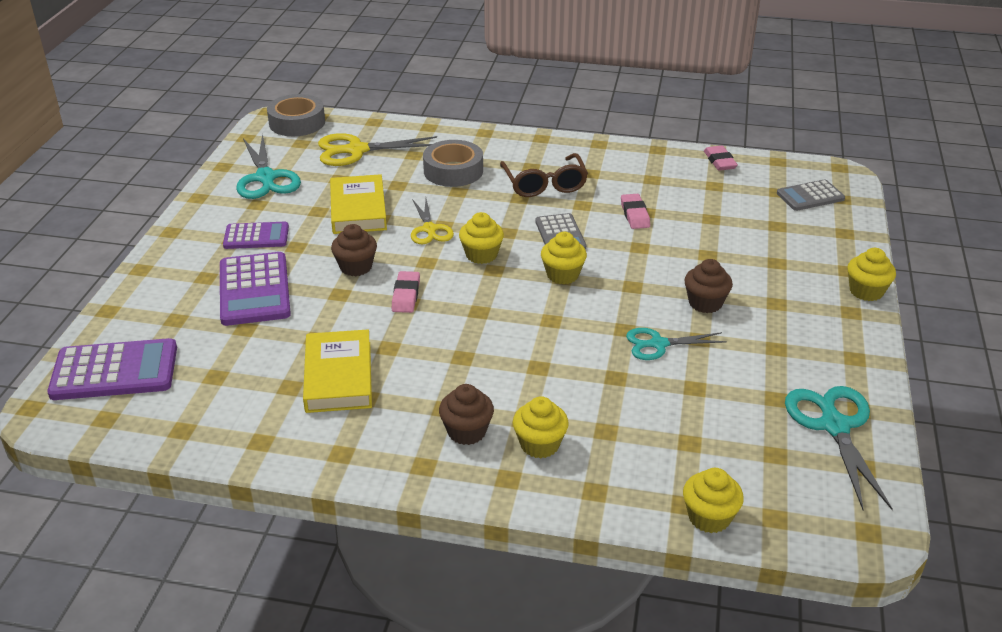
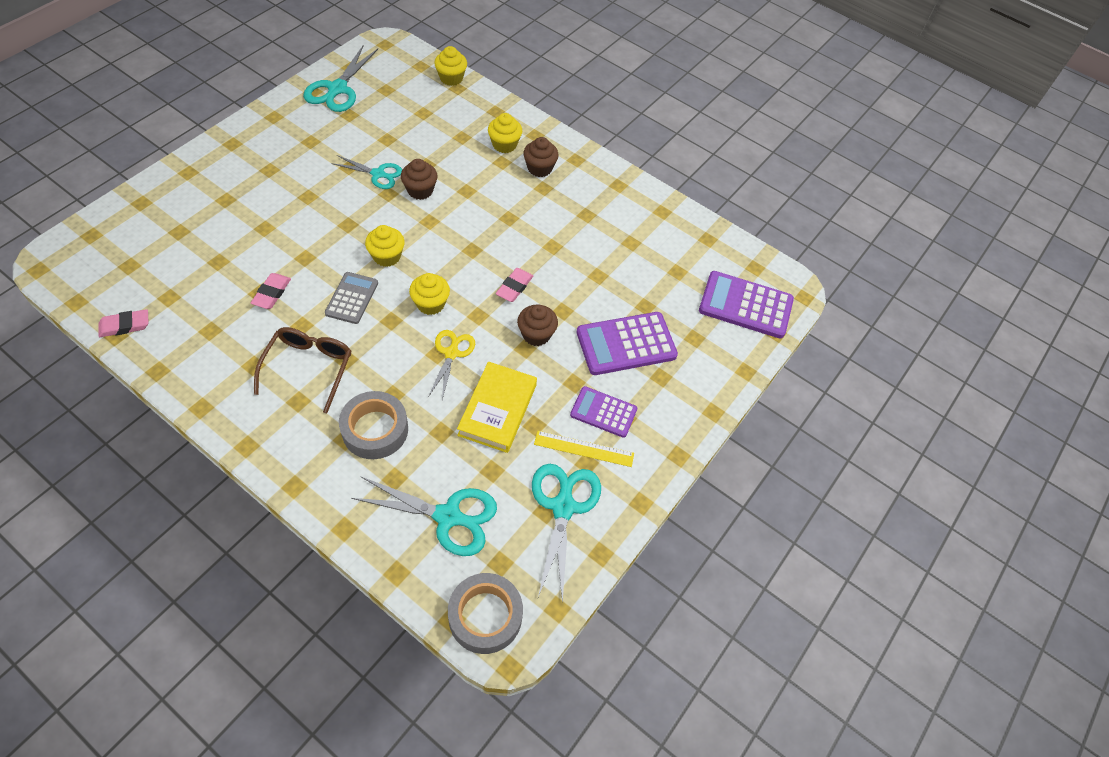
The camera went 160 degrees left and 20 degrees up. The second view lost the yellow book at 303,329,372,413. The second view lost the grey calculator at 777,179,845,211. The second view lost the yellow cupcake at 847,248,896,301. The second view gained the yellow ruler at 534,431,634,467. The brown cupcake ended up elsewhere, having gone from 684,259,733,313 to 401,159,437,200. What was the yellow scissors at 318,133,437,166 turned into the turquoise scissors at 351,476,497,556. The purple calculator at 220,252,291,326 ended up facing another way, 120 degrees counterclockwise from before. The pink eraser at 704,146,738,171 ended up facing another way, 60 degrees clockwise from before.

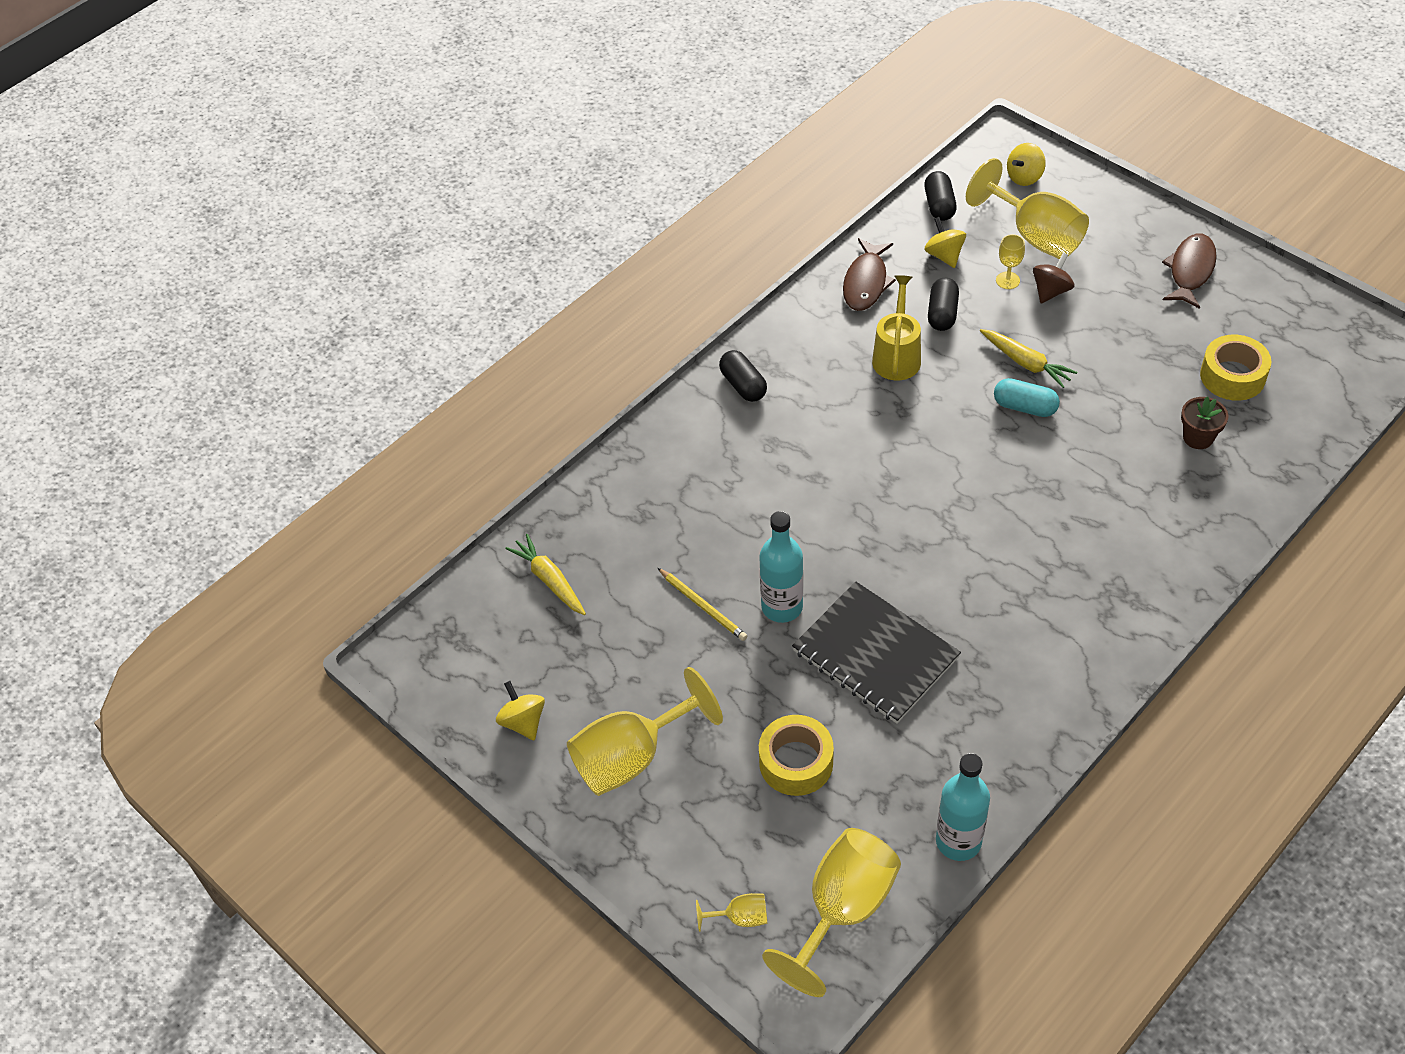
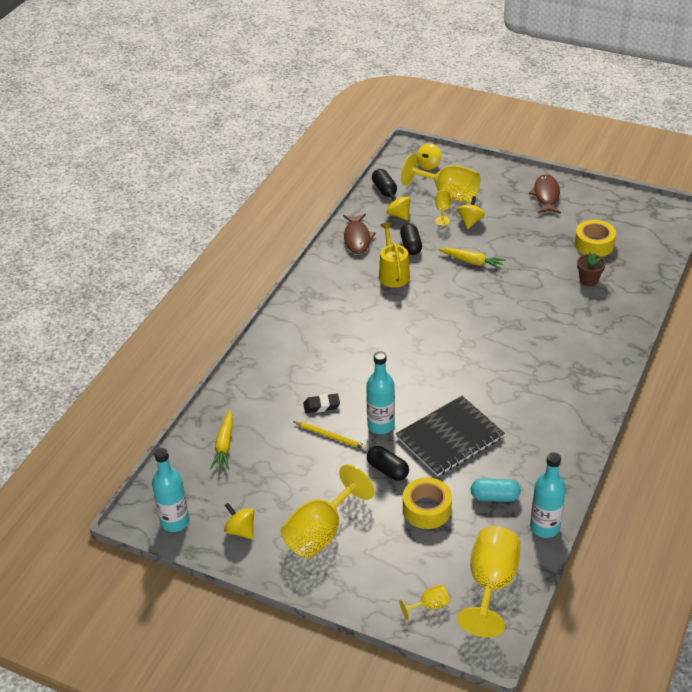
The camera went 20 degrees left and 10 degrees down. The second view gained the turquoise bottle at 152,448,190,532. The second view gained the black eraser at 303,394,340,413. The black capsule ended up elsewhere, having gone from 719,350,767,402 to 367,446,409,481. The turquoise capsule ended up elsewhere, having gone from 994,378,1060,417 to 471,478,521,502. What was the brown spinning top at 1033,253,1074,303 turned into the yellow spinning top at 457,196,485,229. The yellow carrot at 505,534,586,615 ended up facing another way, 120 degrees counterclockwise from before. The black notebook at 792,582,961,724 ended up facing another way, 60 degrees counterclockwise from before.

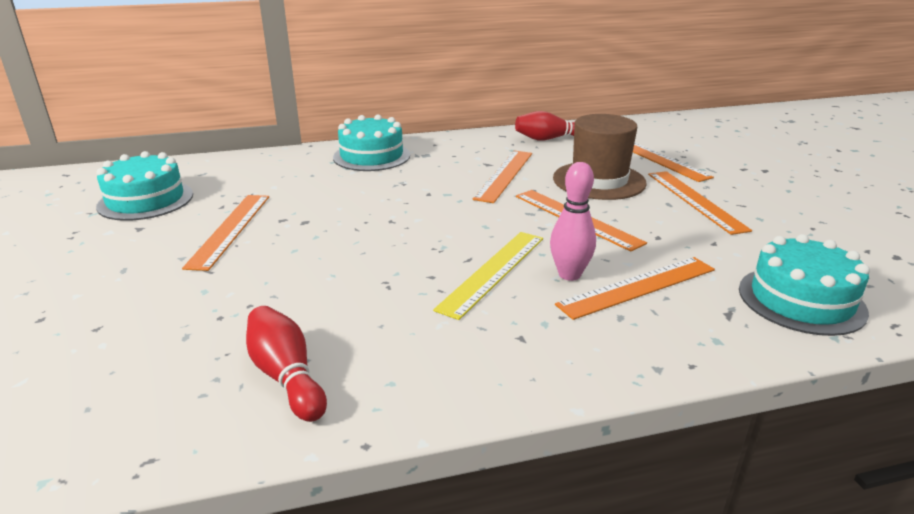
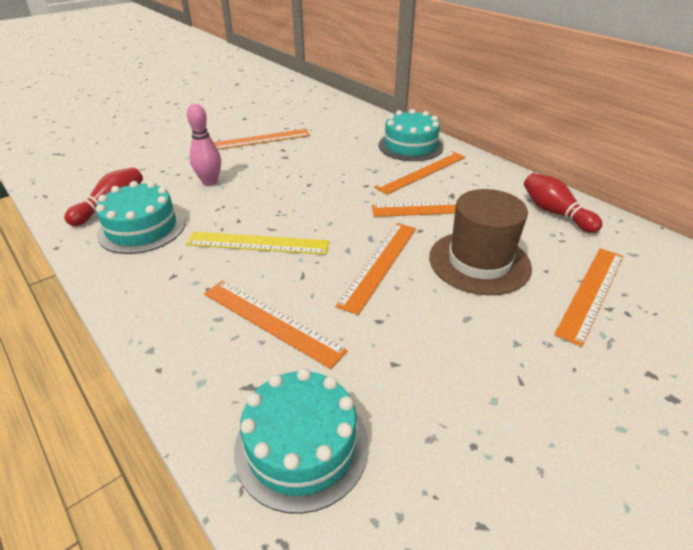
The camera went 65 degrees right and 10 degrees up. The turquoise cake ended up elsewhere, having gone from 96,151,193,221 to 96,181,185,254. The pink bowling pin ended up elsewhere, having gone from 550,162,596,281 to 187,104,221,186. The orange ruler ended up elsewhere, having gone from 648,171,752,235 to 374,151,465,194.

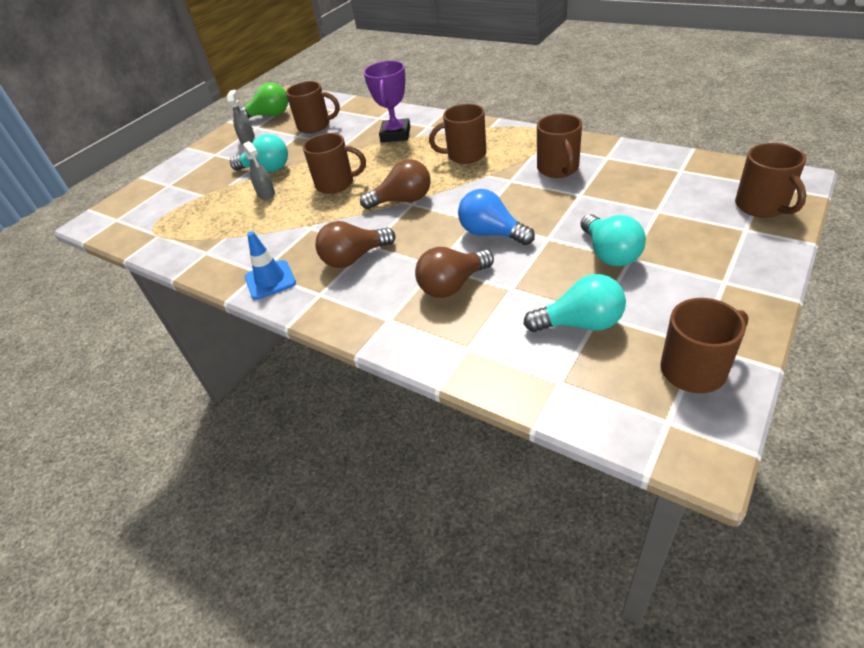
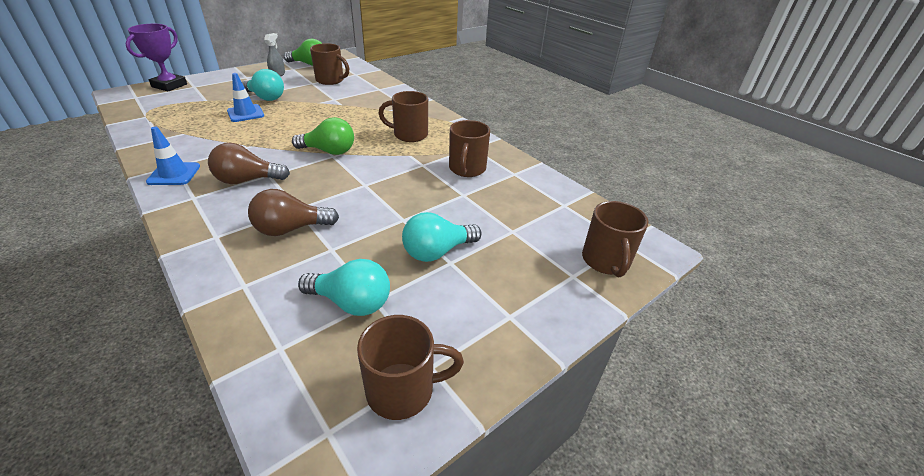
The camera went 10 degrees right and 5 degrees down. The second view lost the brown mug at 303,133,366,194. The second view lost the blue light bulb at 458,189,535,245. The purple trophy ended up elsewhere, having gone from 364,61,410,142 to 125,24,187,91. Where the grey spray bottle stood at 243,141,275,199, the blue traffic cone came to stand at 227,73,264,122. What was the brown light bulb at 360,159,431,209 turned into the green light bulb at 292,117,354,155. The turquoise light bulb at 580,214,646,266 ended up facing another way, 60 degrees clockwise from before.

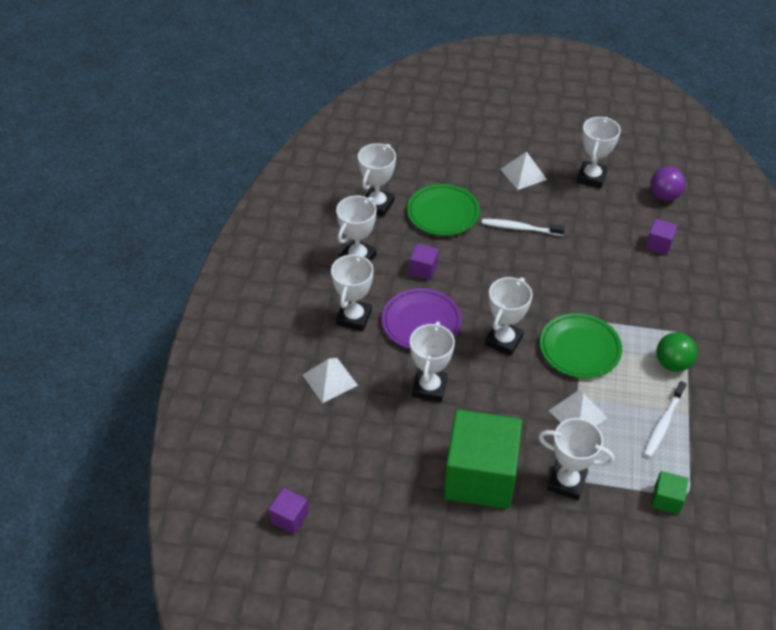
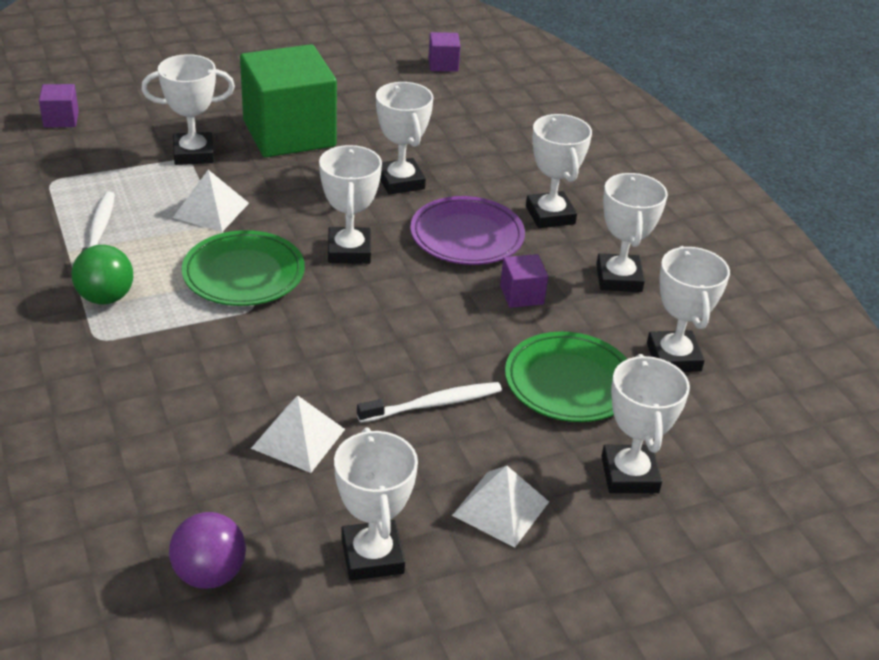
The camera went 145 degrees right and 10 degrees down. The second view lost the green cube at 651,471,688,515. The second view gained the white trophy at 601,354,690,493. The white pyramid ended up elsewhere, having gone from 303,358,358,403 to 251,395,345,473. The purple cube ended up elsewhere, having gone from 645,219,677,255 to 39,84,79,128.

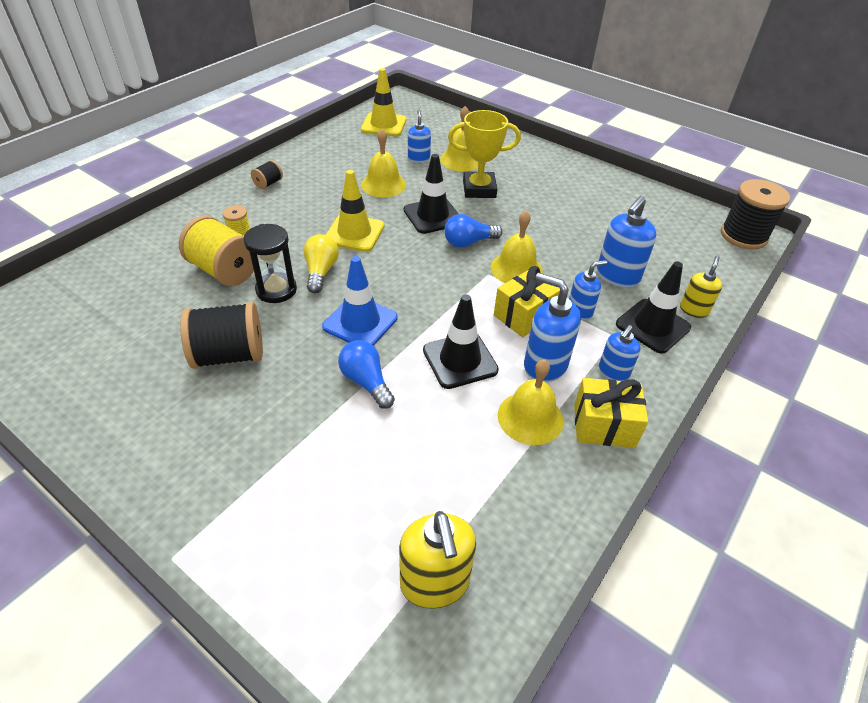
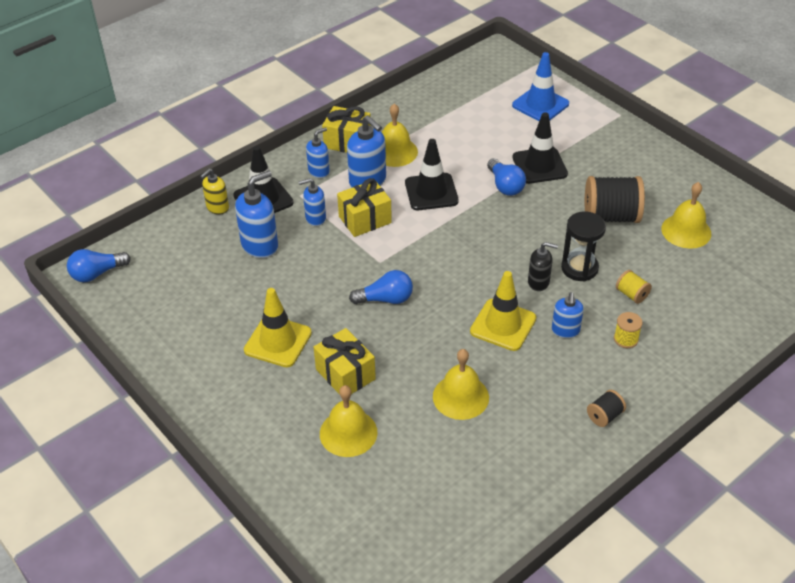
The camera went 165 degrees left and 0 degrees up. The second view lost the yellow soap dispenser at 399,511,476,609. The blue traffic cone ended up elsewhere, having gone from 322,256,398,346 to 512,52,569,121. The yellow traffic cone ended up elsewhere, having gone from 361,68,406,136 to 244,288,312,367. The black traffic cone ended up elsewhere, having gone from 404,154,459,234 to 512,113,568,184. The blue soap dispenser ended up elsewhere, having gone from 408,110,431,162 to 552,292,584,338. The yellow bell ended up elsewhere, having gone from 490,211,543,283 to 661,182,711,249. Where the yellow light bulb stood at 303,234,339,293, the black soap dispenser came to stand at 528,242,558,291. Where the yellow trophy stood at 448,110,521,198, the yellow gift came to stand at 314,328,376,395. Where the black spool stood at 721,179,790,250, the blue light bulb came to stand at 67,249,131,282. The size of the yellow spool at 179,216,254,286 changed by a factor of 0.48.

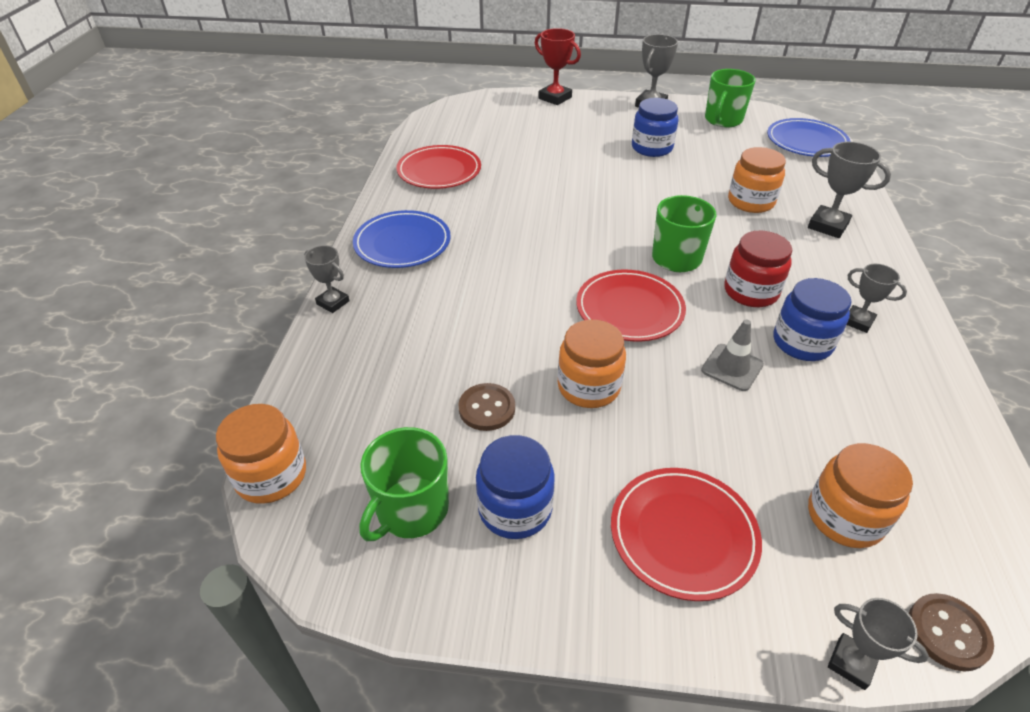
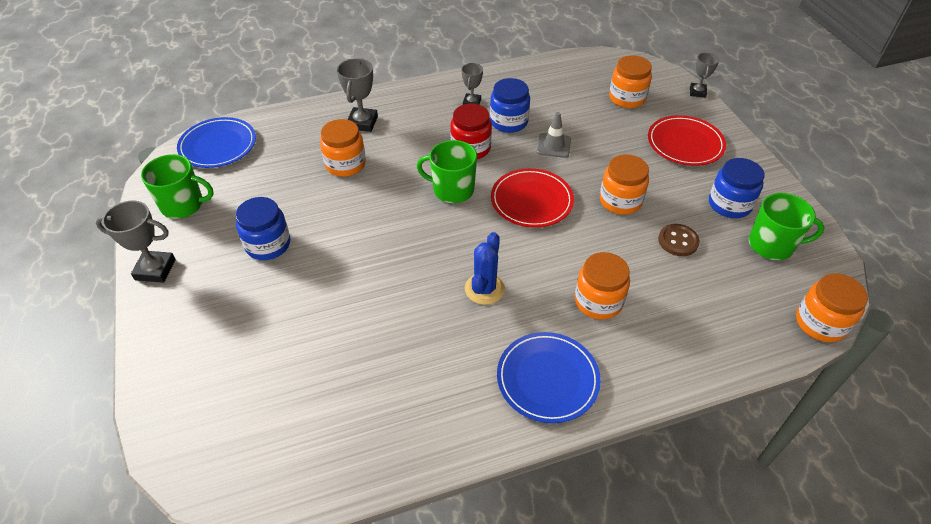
The camera went 115 degrees left and 5 degrees up. The second view lost the grey trophy at 304,245,350,313. The second view lost the red plate at 397,145,481,189. The second view lost the red trophy at 535,28,581,105. The second view lost the brown button at 909,593,994,671. The second view gained the blue cactus at 465,232,505,305. The second view gained the orange jar at 575,252,630,320.

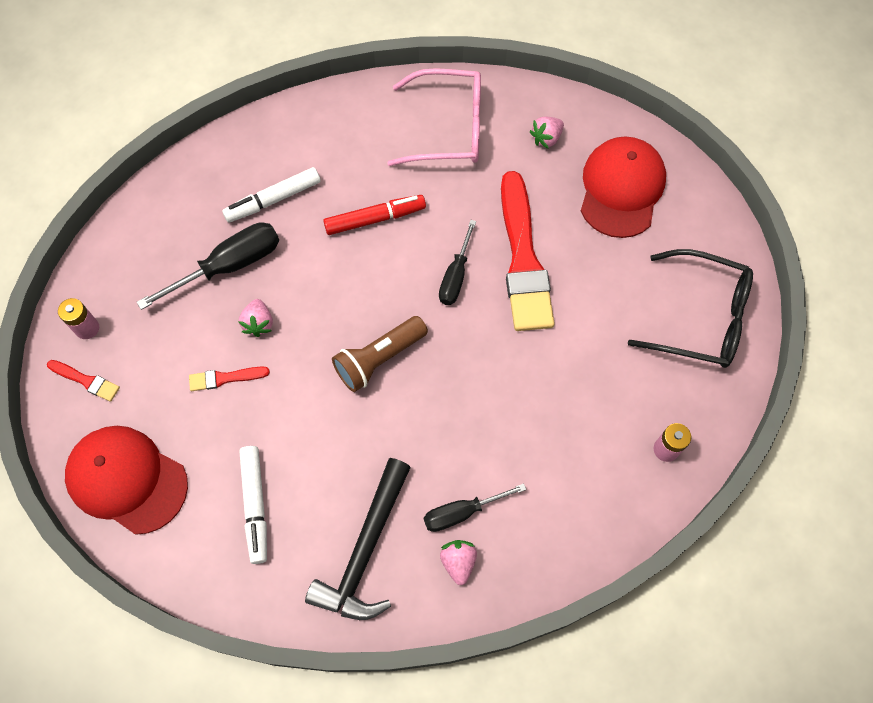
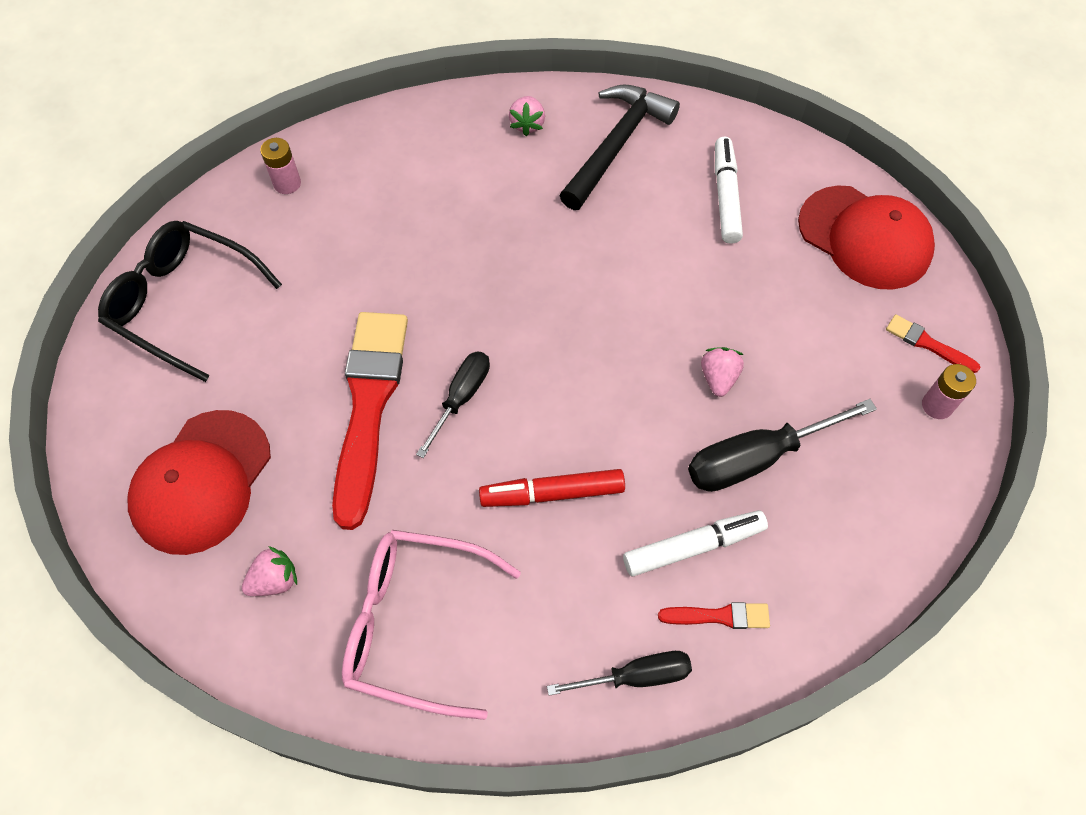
The camera went 170 degrees left and 5 degrees down. The second view lost the brown flashlight at 332,316,428,392. The red brush ended up elsewhere, having gone from 189,367,270,391 to 658,602,770,629. The black screwdriver ended up elsewhere, having gone from 424,483,526,532 to 547,651,692,696.

